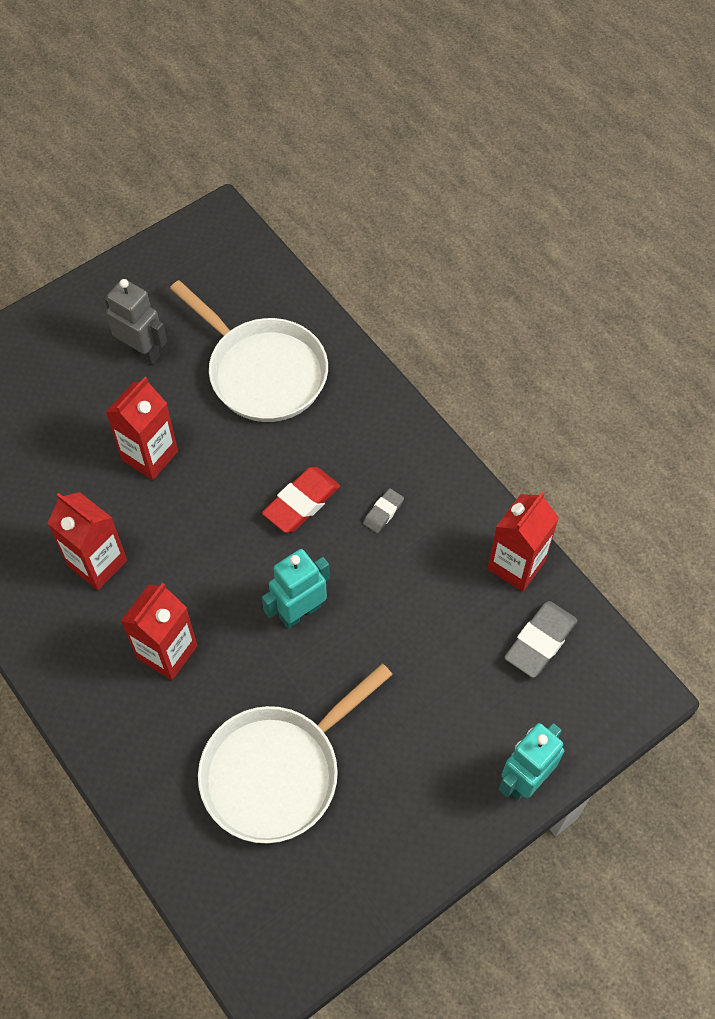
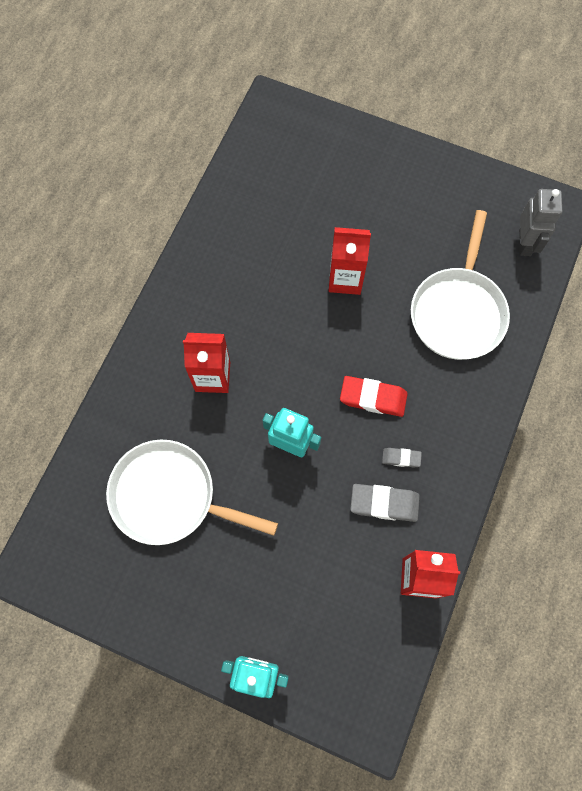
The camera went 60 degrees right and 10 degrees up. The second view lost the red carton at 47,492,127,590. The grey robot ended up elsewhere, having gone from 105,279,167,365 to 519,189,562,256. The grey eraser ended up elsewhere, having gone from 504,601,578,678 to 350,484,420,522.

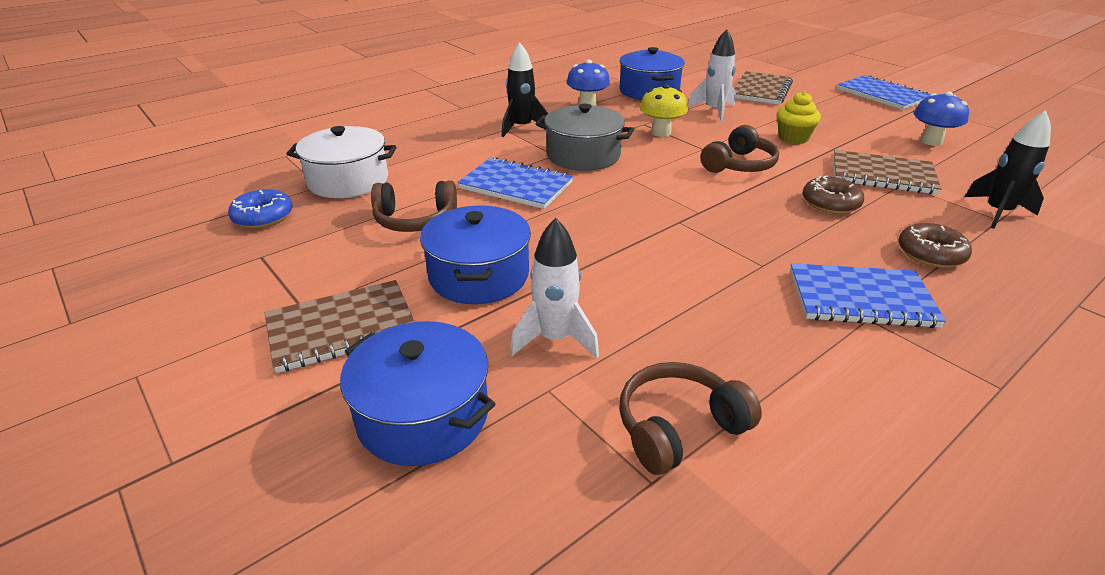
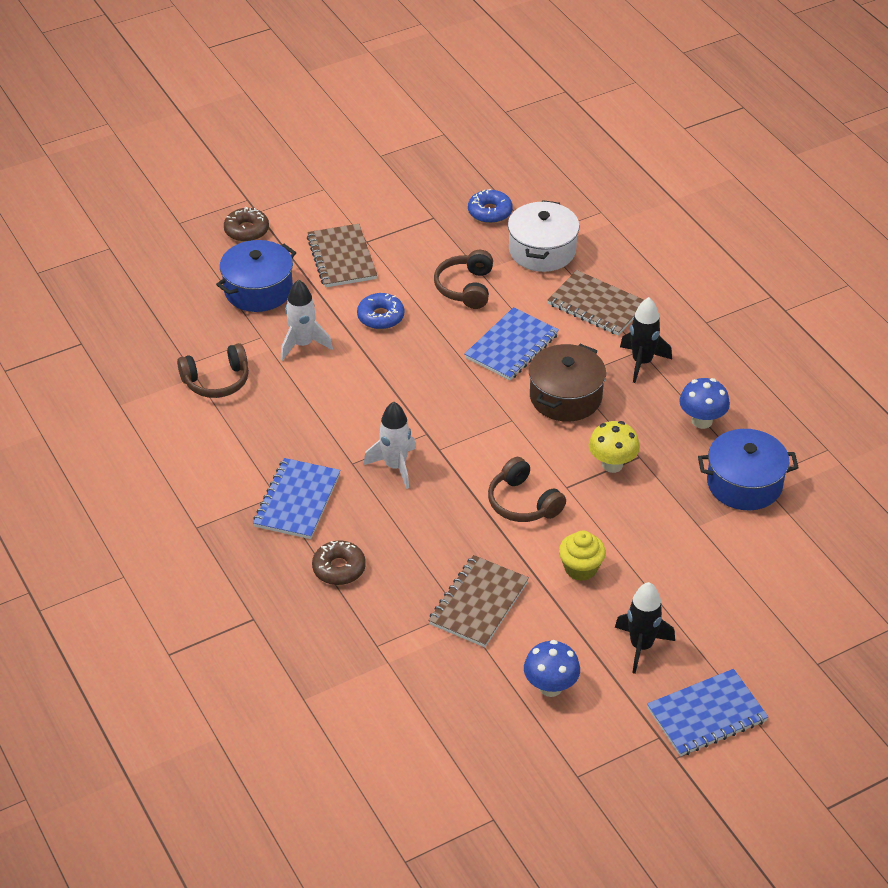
The camera went 100 degrees right and 10 degrees up. The white rocket ended up elsewhere, having gone from 688,29,736,122 to 363,402,416,489. The brown notebook ended up elsewhere, having gone from 734,71,793,105 to 548,270,644,336. The brown donut ended up elsewhere, having gone from 803,175,864,214 to 224,207,269,242. The black rocket ended up elsewhere, having gone from 965,110,1051,229 to 615,582,675,674. Where the blue pot stood at 420,205,531,304, the blue donut came to stand at 357,293,404,330. What was the grey pot at 536,104,634,171 turned into the brown pot at 529,344,606,422. The brown headphones at 619,362,762,475 ended up facing another way, 90 degrees clockwise from before.

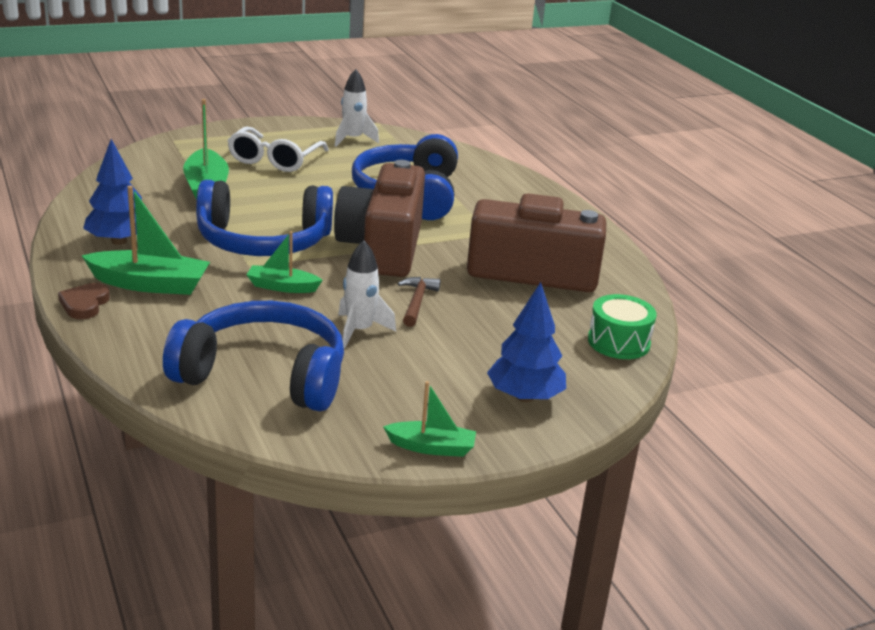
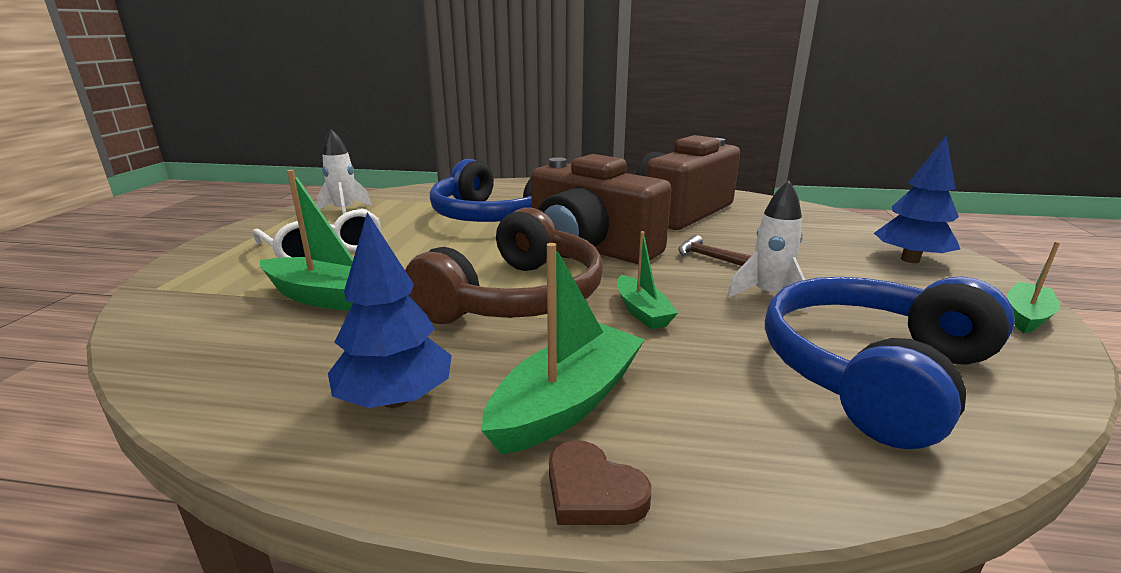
The camera went 55 degrees left and 5 degrees down. The second view lost the green drum at 588,294,657,359. What was the blue headphones at 196,180,333,256 turned into the brown headphones at 405,207,603,324. The green boat at 246,231,323,293 ended up facing another way, 60 degrees counterclockwise from before.

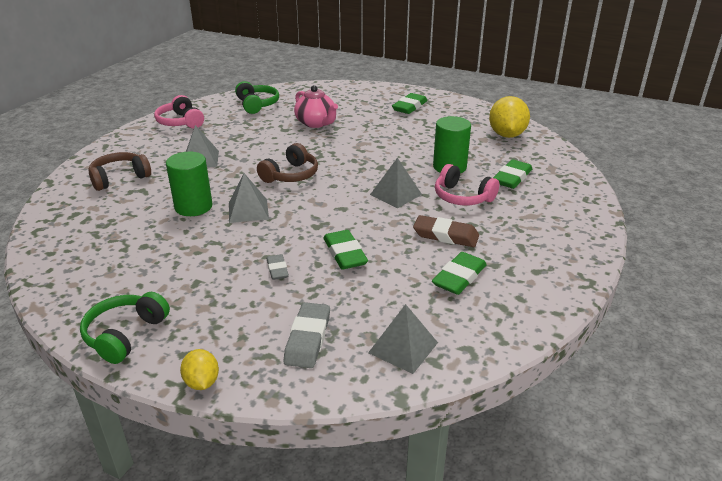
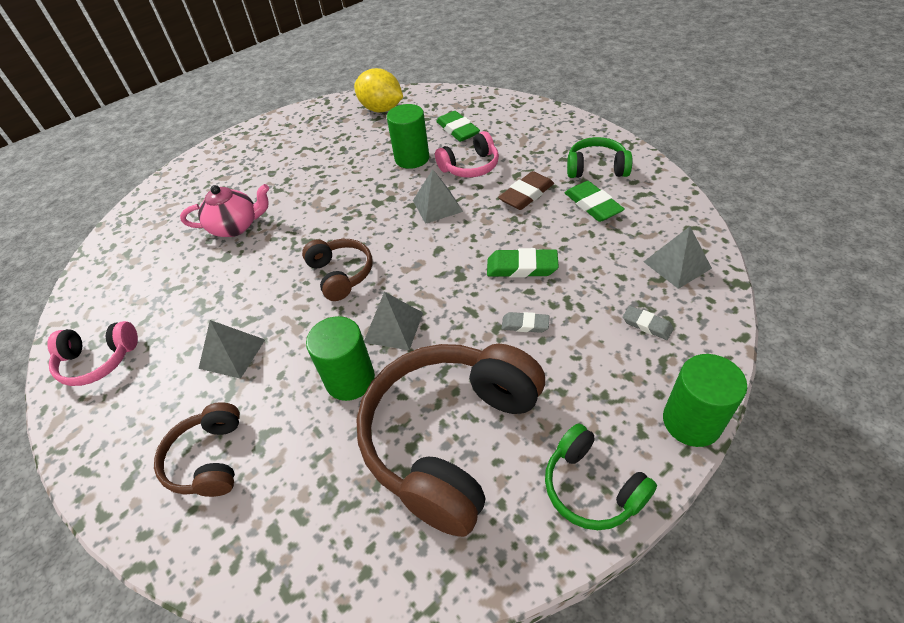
The camera went 60 degrees left and 15 degrees up. The second view lost the green eraser at 392,93,427,114. The second view gained the brown headphones at 357,344,545,537. The green headphones ended up elsewhere, having gone from 235,81,279,114 to 567,137,632,178. Where the yellow lemon stood at 180,349,219,390, the green cylinder came to stand at 663,354,747,447. The size of the grey eraser at 284,302,330,368 changed by a factor of 0.61.

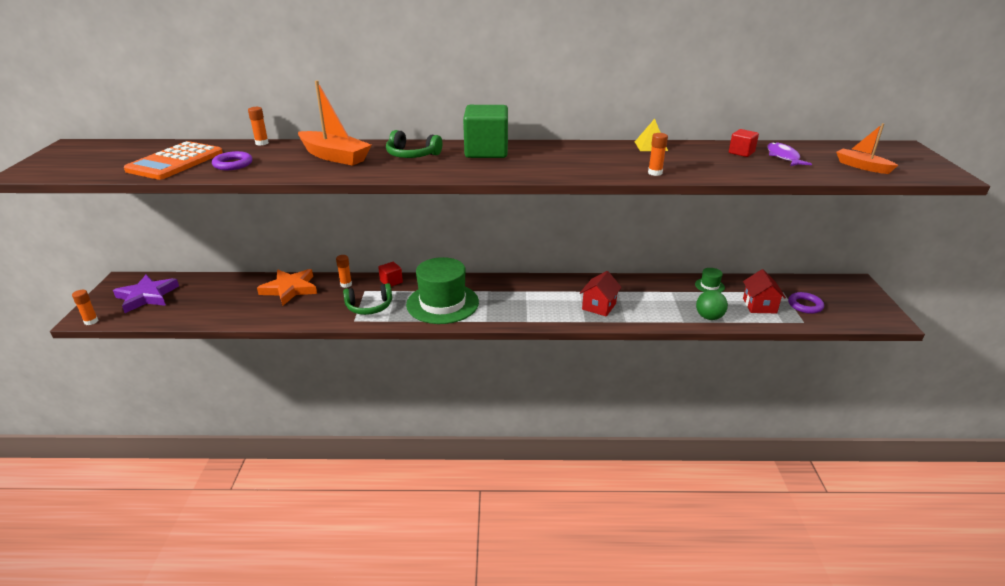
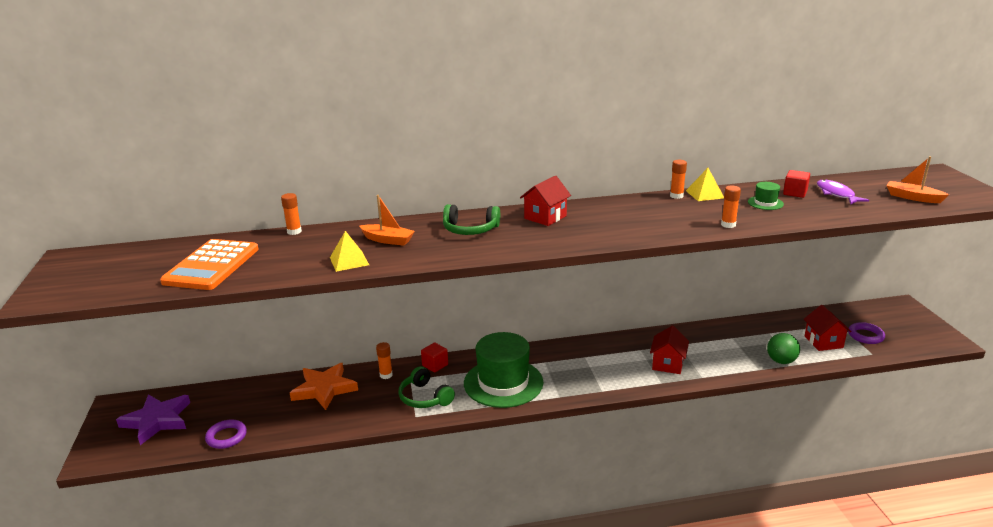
The camera went 10 degrees left and 5 degrees down. The second view gained the yellow pyramid at 330,231,369,272. The orange glue stick ended up elsewhere, having gone from 72,290,98,325 to 670,160,687,199. The purple ring ended up elsewhere, having gone from 212,151,252,170 to 205,420,247,449. The green hat ended up elsewhere, having gone from 695,268,725,293 to 748,182,784,210. Where the green cube stood at 463,105,508,158, the red house came to stand at 520,176,571,226. The green headphones at 343,283,392,315 ended up facing another way, 75 degrees clockwise from before. The size of the orange boat at 298,80,372,166 changed by a factor of 0.60.

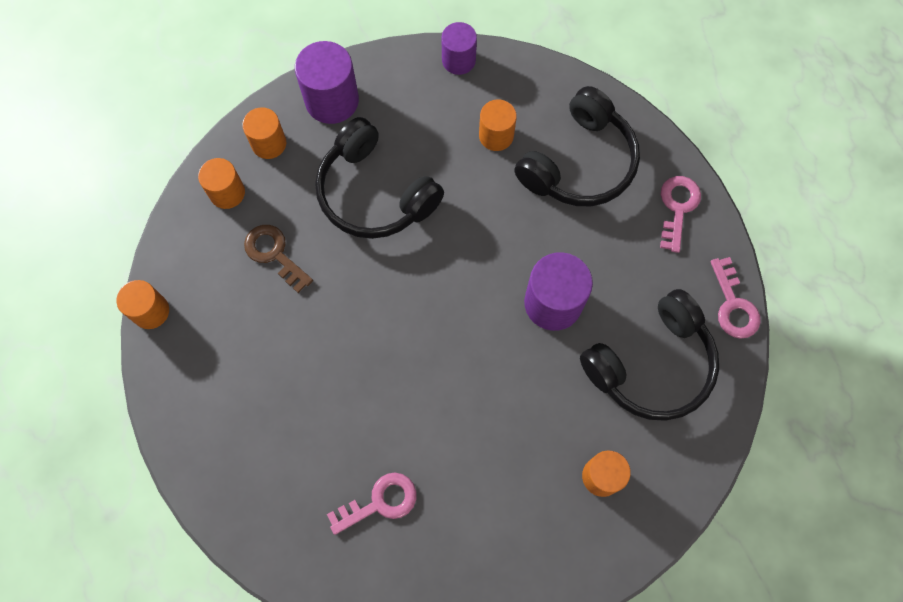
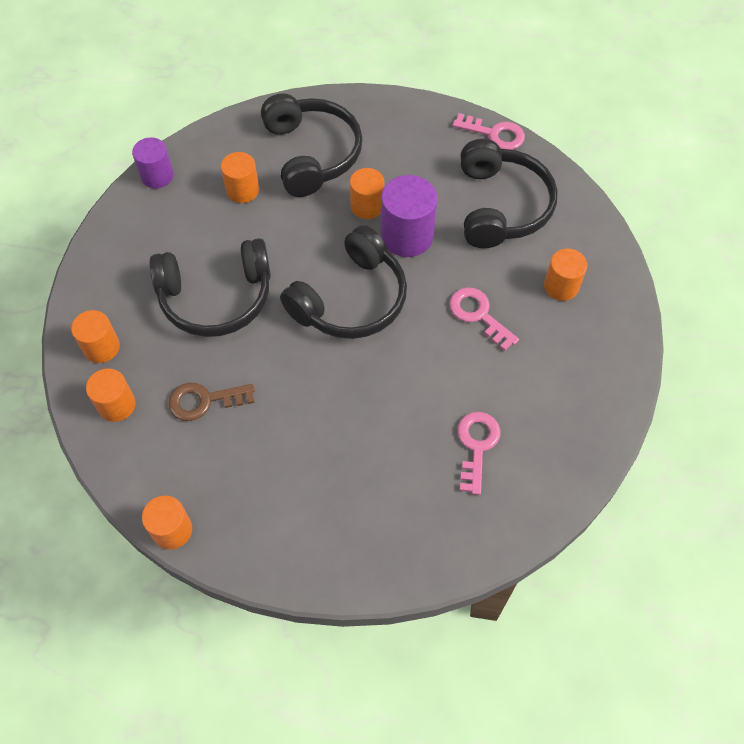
The camera went 55 degrees left and 10 degrees down. The second view lost the purple cylinder at 295,41,359,124. The second view gained the black headphones at 280,225,407,339. The second view gained the orange cylinder at 350,168,384,219. The pink key ended up elsewhere, having gone from 660,176,701,253 to 449,287,519,351.

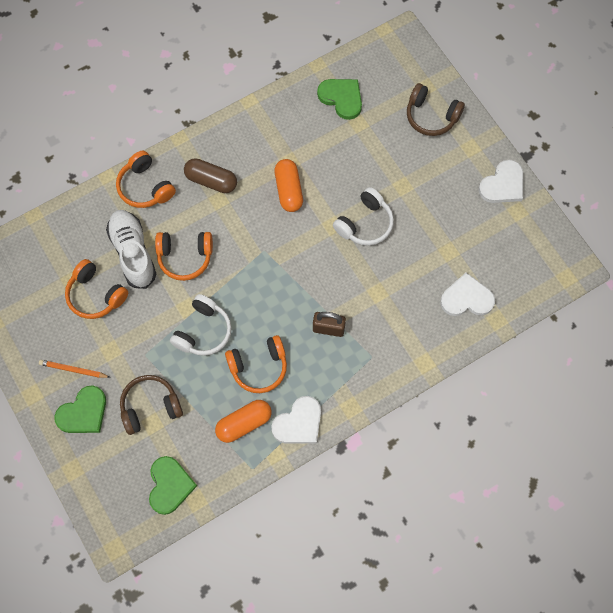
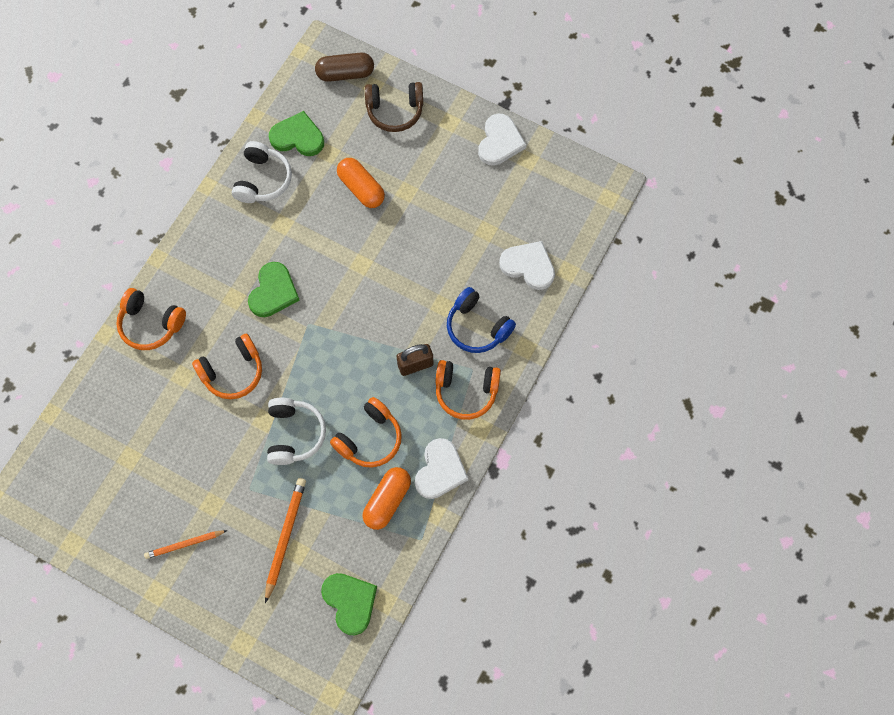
The camera went 30 degrees left and 0 degrees up. The second view lost the white shoe at 106,210,156,289. The second view gained the blue headphones at 447,287,516,353. The green heart ended up elsewhere, having gone from 54,385,106,433 to 248,262,300,317. The orange headphones ended up elsewhere, having gone from 65,259,128,319 to 435,360,501,420. The brown capsule ended up elsewhere, having gone from 184,158,237,193 to 315,53,374,82. The orange capsule ended up elsewhere, having gone from 275,159,303,212 to 337,158,385,208. The white headphones ended up elsewhere, having gone from 333,187,394,246 to 232,141,292,203. Where the brown headphones stood at 120,375,183,435, the orange pencil came to stand at 265,478,306,603. The white heart at 440,273,495,316 ended up facing another way, 60 degrees clockwise from before.

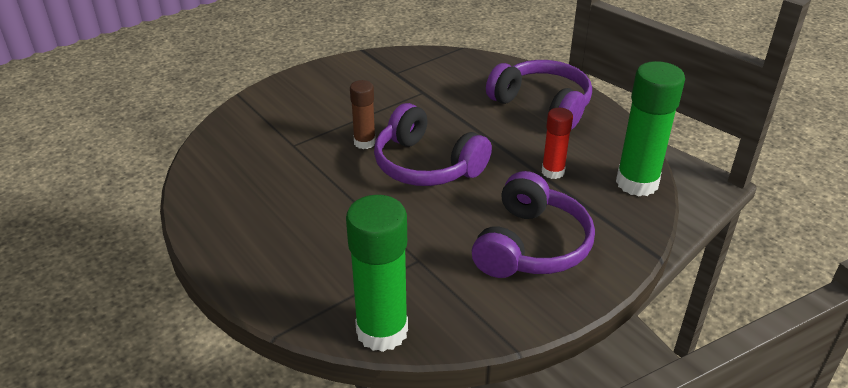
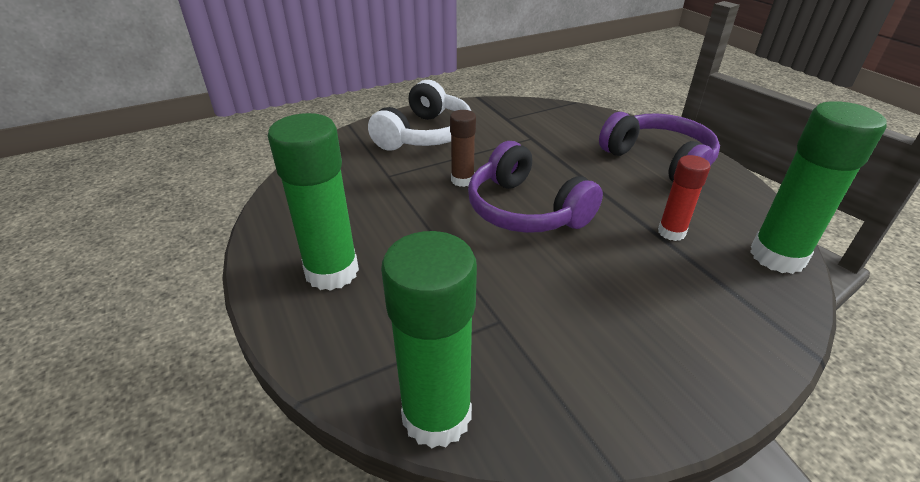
The camera went 10 degrees right and 0 degrees up. The second view lost the purple headphones at 472,171,595,278. The second view gained the green glue stick at 268,113,359,291. The second view gained the white headphones at 368,80,471,151.

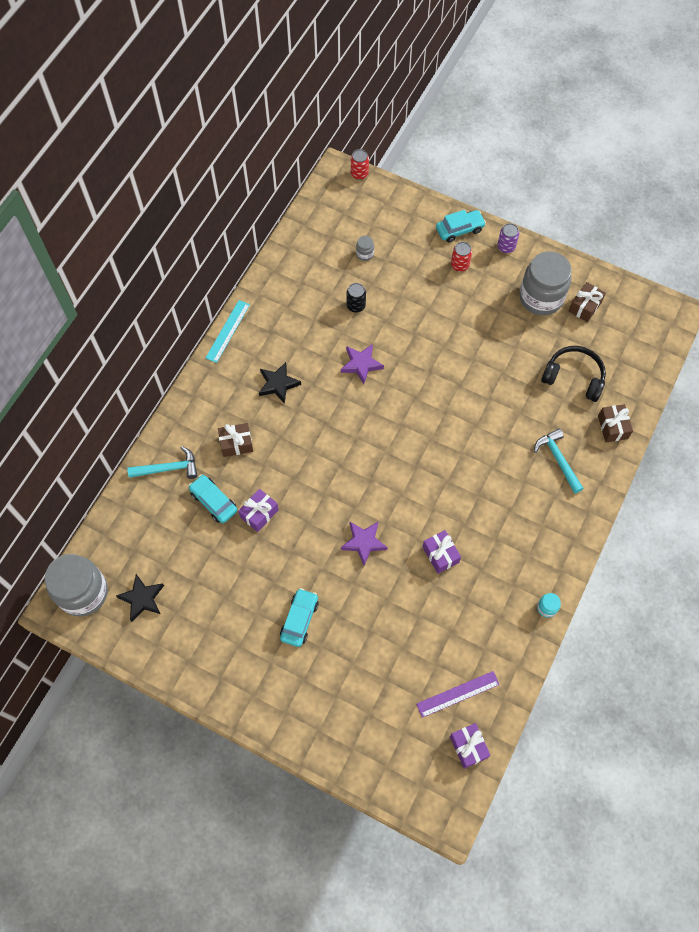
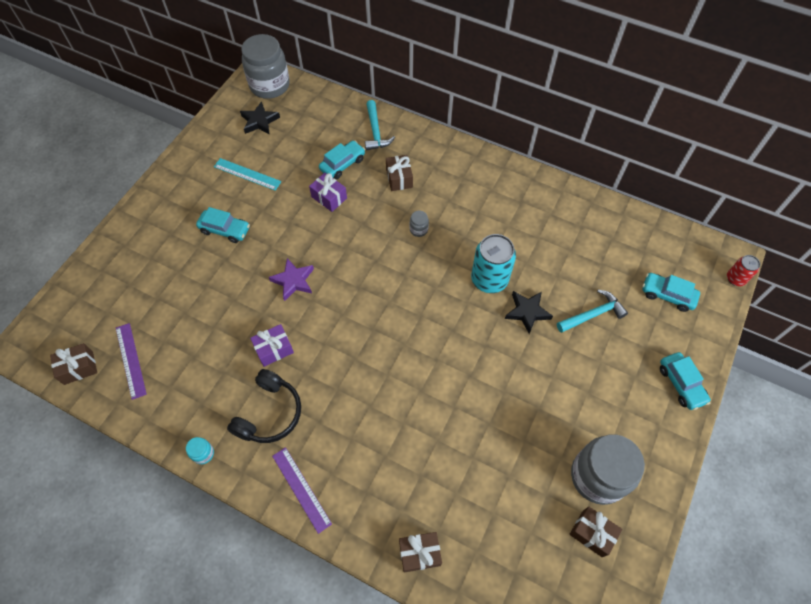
The camera went 90 degrees right and 5 degrees down. The second view lost the black can at 347,283,366,313. The second view lost the red can at 451,242,472,272. The second view lost the purple can at 497,223,519,253. The second view gained the purple ruler at 272,447,332,534. The second view gained the turquoise car at 642,273,700,312. The turquoise ruler ended up elsewhere, having gone from 206,300,250,363 to 214,158,281,191. The black star ended up elsewhere, having gone from 259,362,301,404 to 505,291,553,334. The grey jar ended up elsewhere, having gone from 356,236,374,261 to 410,211,429,237. The turquoise hammer ended up elsewhere, having gone from 534,429,584,494 to 557,290,628,333. The black headphones ended up elsewhere, having gone from 541,346,606,402 to 227,369,301,443. Where the purple star stood at 341,344,384,384, the turquoise can came to stand at 471,234,516,293. What was the purple gift at 450,723,491,769 turned into the brown gift at 50,343,97,385.

